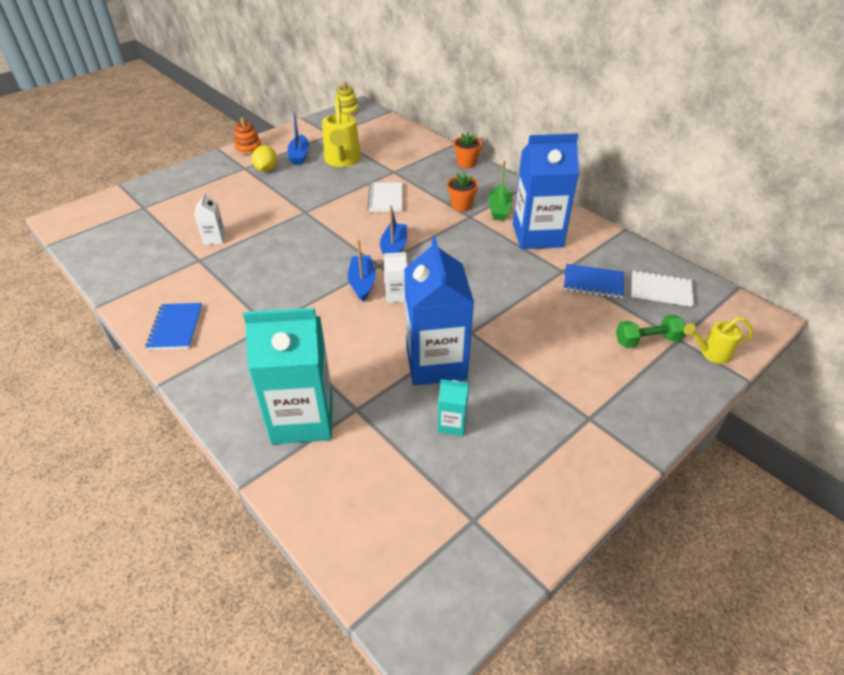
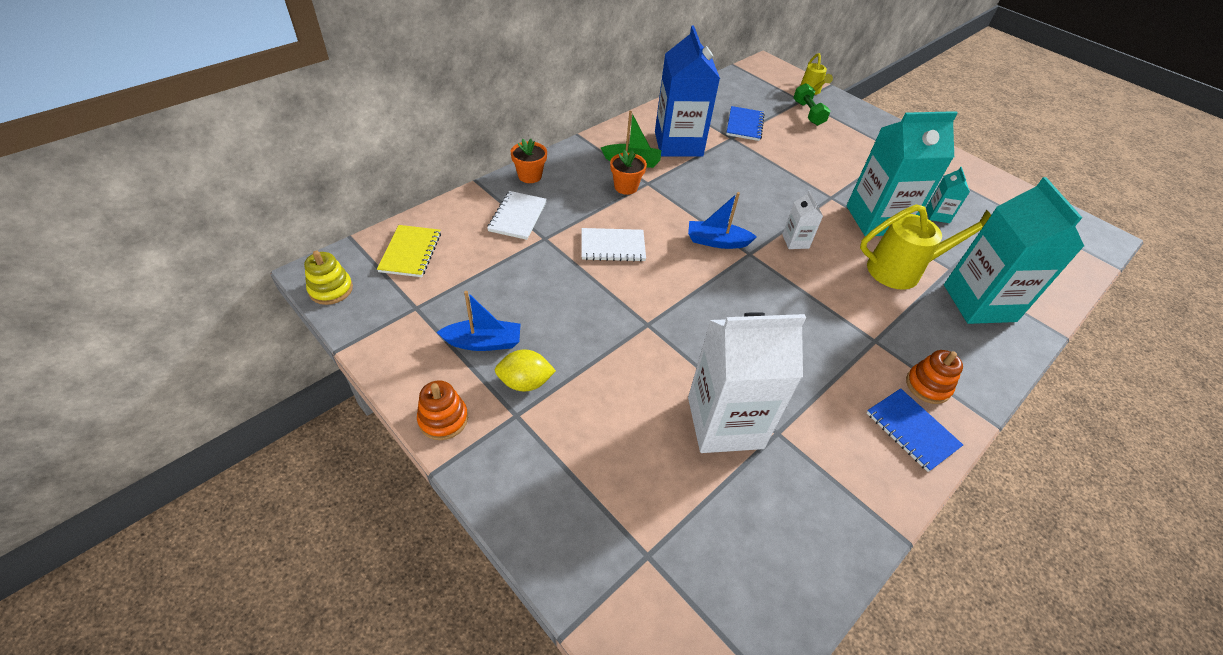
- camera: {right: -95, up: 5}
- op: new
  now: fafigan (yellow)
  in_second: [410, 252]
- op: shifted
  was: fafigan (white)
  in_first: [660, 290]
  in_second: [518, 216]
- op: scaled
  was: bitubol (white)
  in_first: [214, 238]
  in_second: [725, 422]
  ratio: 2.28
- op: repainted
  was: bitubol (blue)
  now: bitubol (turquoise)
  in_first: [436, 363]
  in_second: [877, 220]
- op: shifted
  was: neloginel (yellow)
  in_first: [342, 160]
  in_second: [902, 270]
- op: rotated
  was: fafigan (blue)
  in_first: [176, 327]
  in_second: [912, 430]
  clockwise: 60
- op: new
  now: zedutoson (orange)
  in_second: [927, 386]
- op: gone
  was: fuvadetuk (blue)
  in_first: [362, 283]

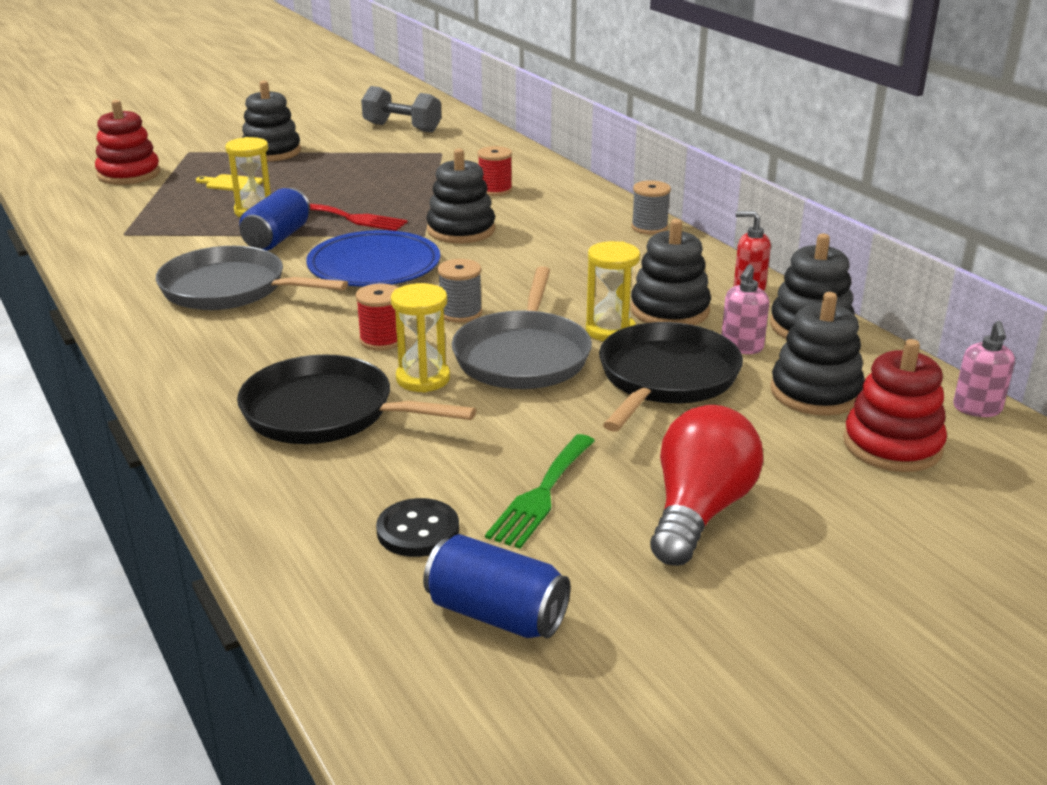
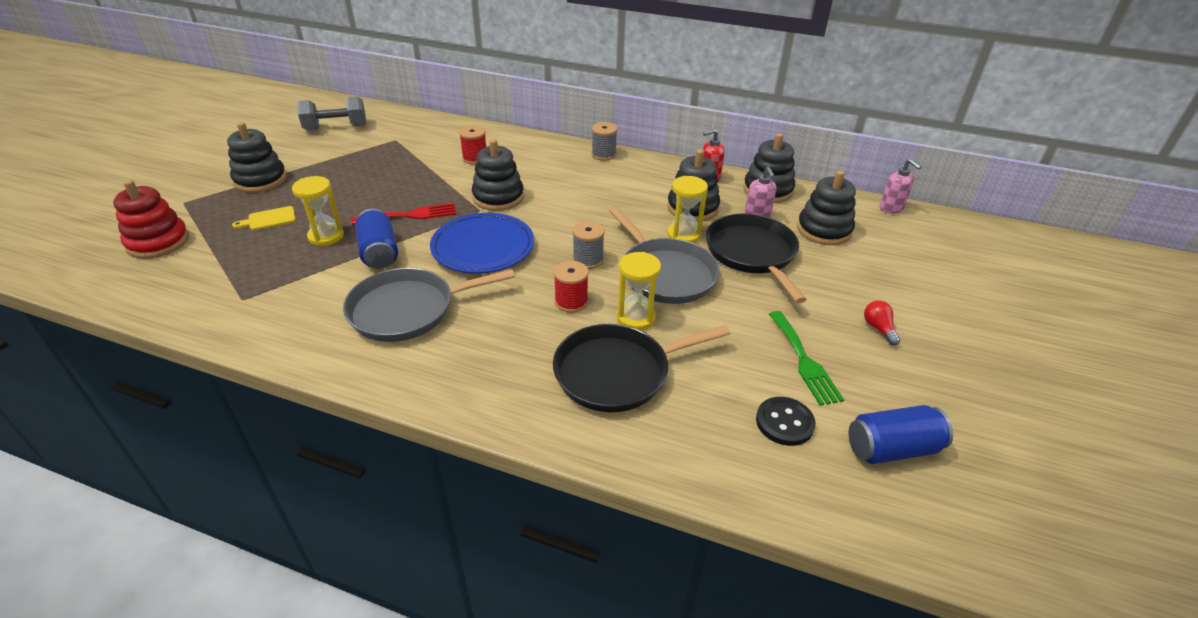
- camera: {right: -40, up: 10}
- op: scaled
  was: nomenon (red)
  in_first: [699, 511]
  in_second: [878, 328]
  ratio: 0.44
- op: gone
  was: zedutoson (red)
  in_first: [892, 445]

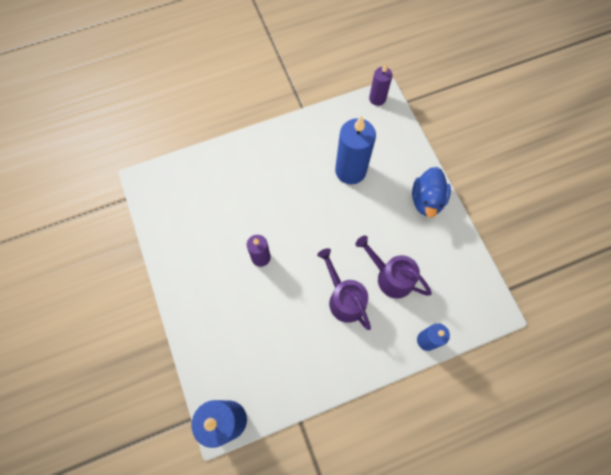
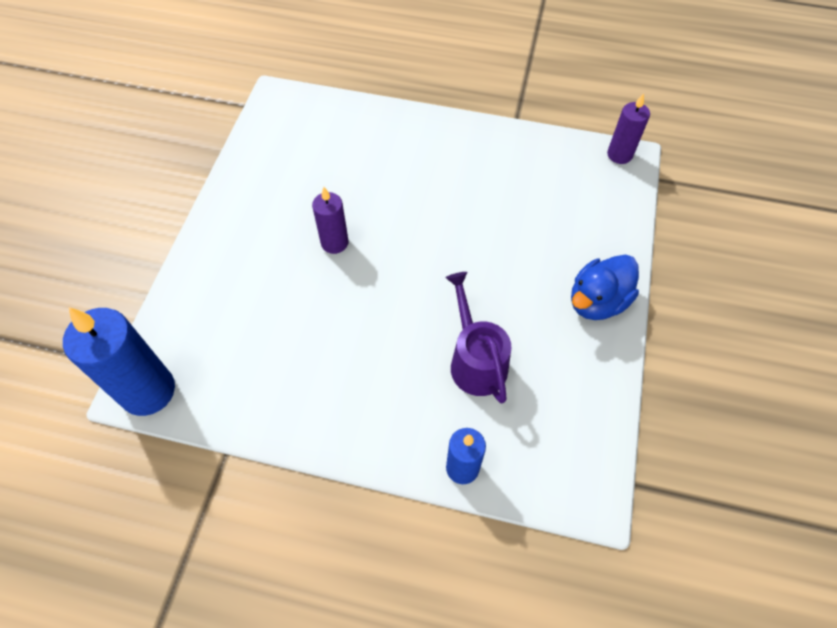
- camera: {right: 35, up: -10}
- op: gone
  was: neloginel (purple)
  in_first: [344, 299]
- op: gone
  was: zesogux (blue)
  in_first: [350, 171]

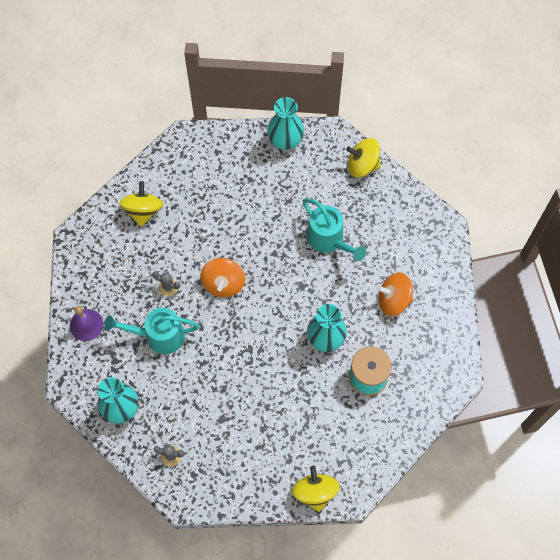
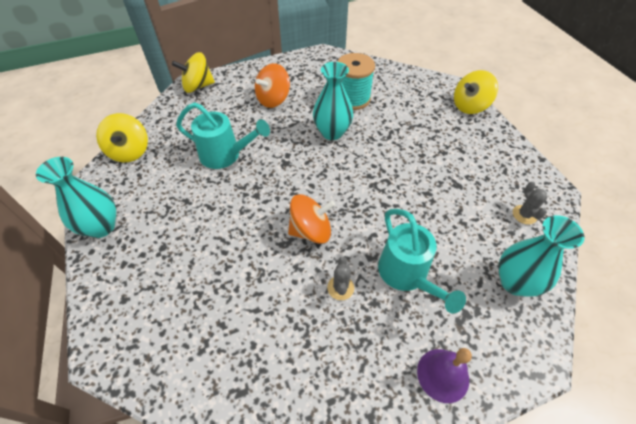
- camera: {right: -110, up: -15}
- op: shifted
  was: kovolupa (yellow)
  in_first: [143, 211]
  in_second: [198, 86]
- op: rotated
  was: neloginel (turquoise)
  in_first: [329, 240]
  in_second: [226, 155]
  clockwise: 75
- op: rotated
  was: kovolupa (orange)
  in_first: [393, 300]
  in_second: [273, 99]
  clockwise: 60

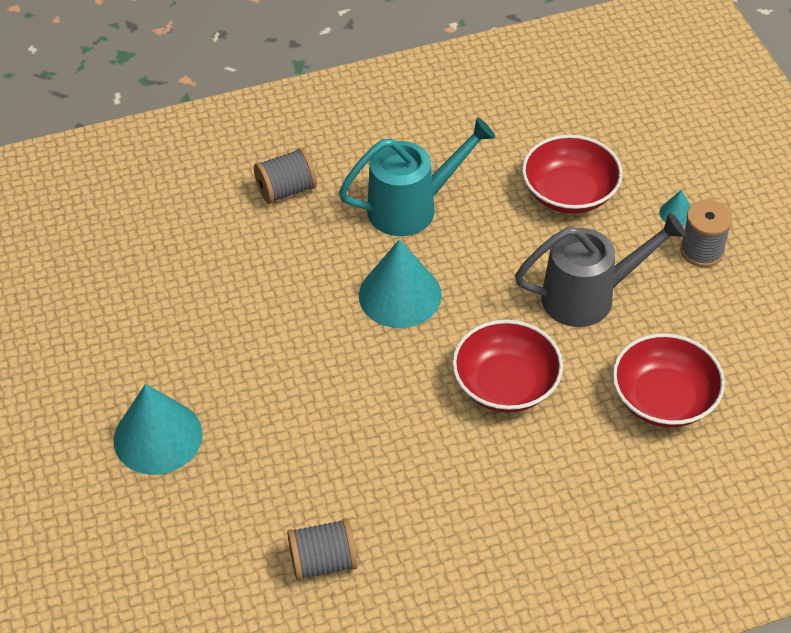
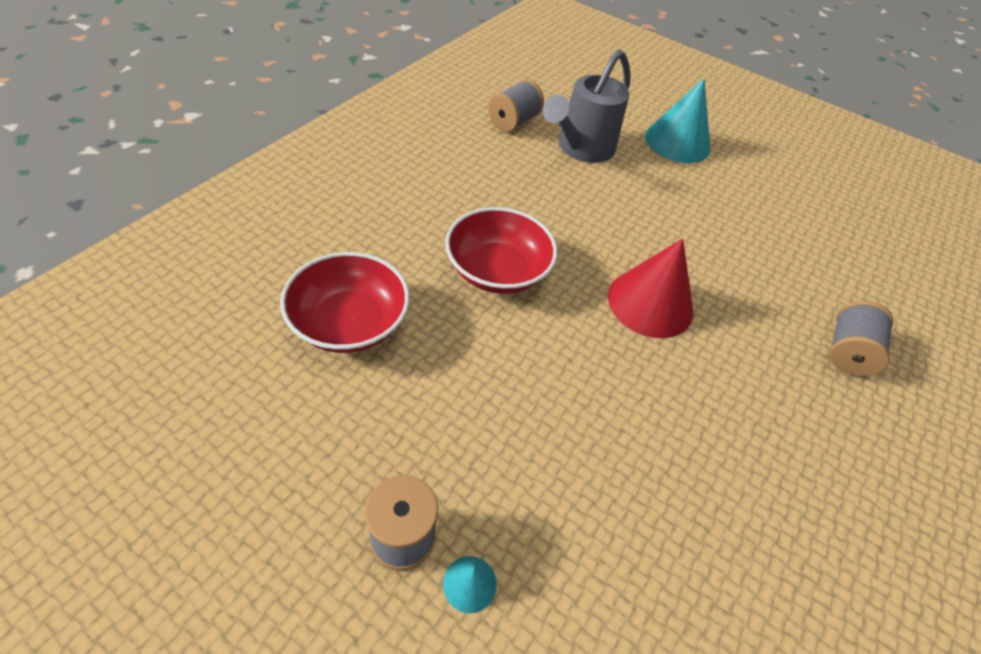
- camera: {right: 135, up: 0}
- op: shifted
  was: neloginel (grey)
  in_first: [589, 296]
  in_second: [580, 149]
- op: repainted
  was: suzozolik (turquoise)
  now: suzozolik (red)
  in_first: [400, 295]
  in_second: [650, 303]
- op: gone
  was: neloginel (turquoise)
  in_first: [412, 207]
- op: gone
  was: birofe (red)
  in_first: [569, 193]

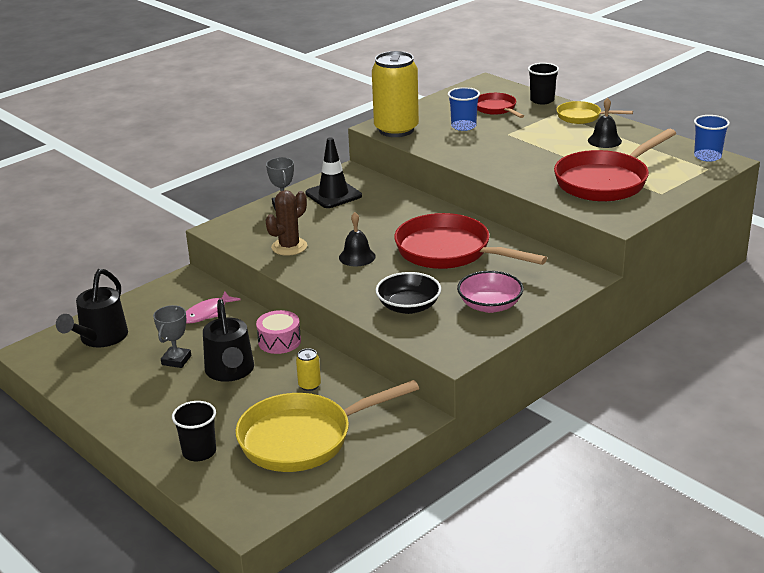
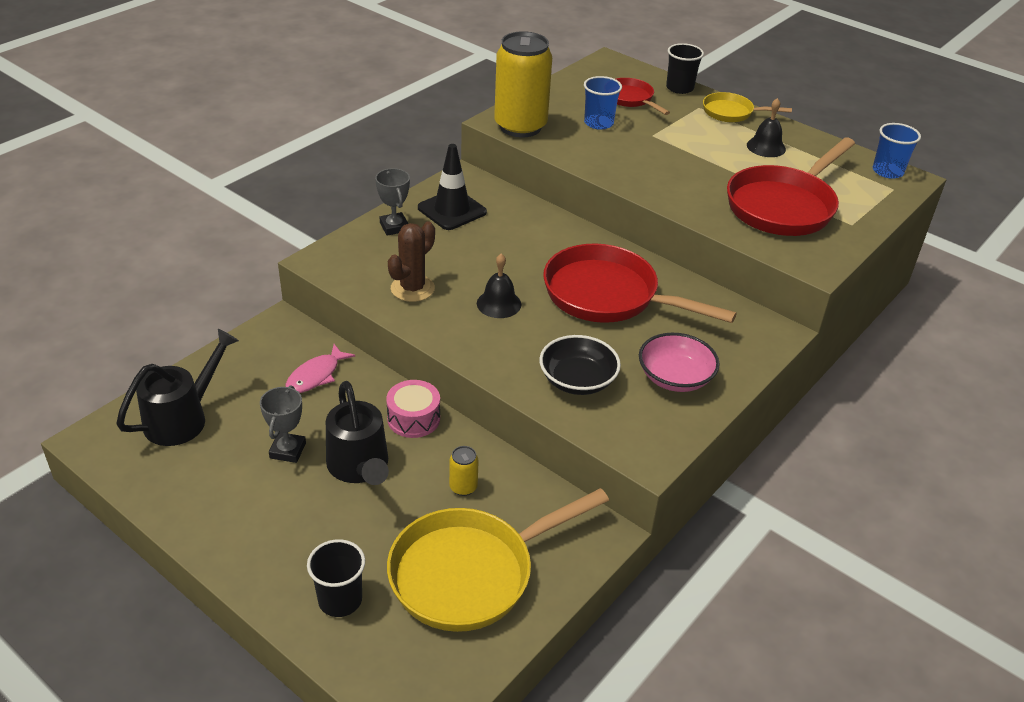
- camera: {right: -10, up: 10}
- op: rotated
  was: neloginel (black)
  in_first: [100, 339]
  in_second: [183, 418]
  clockwise: -150

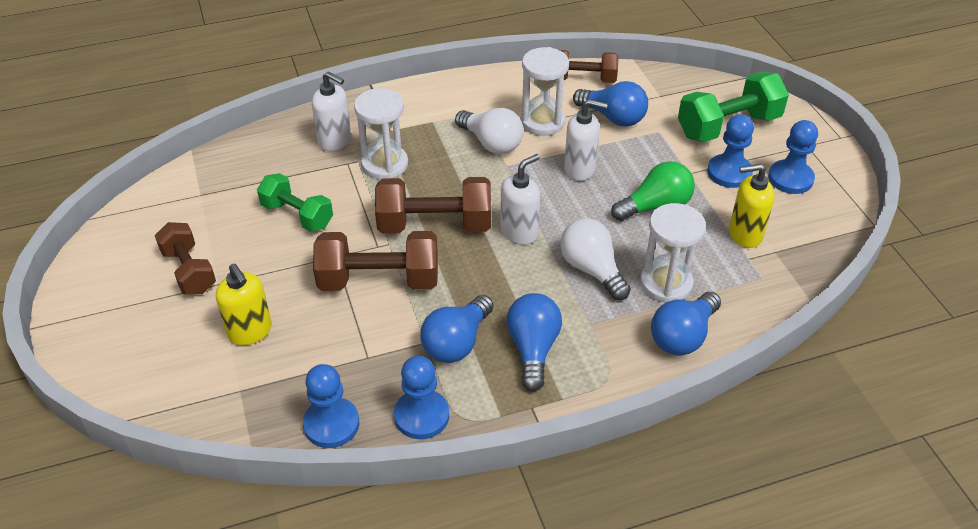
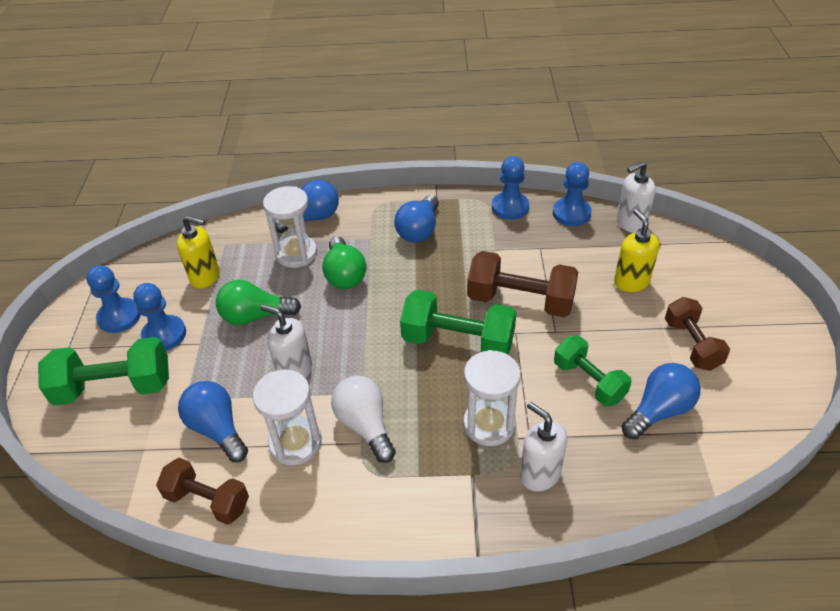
- camera: {right: -160, up: 0}
- op: repainted
  was: nomenon (white)
  now: nomenon (green)
  in_first: [592, 269]
  in_second: [344, 275]
- op: repainted
  was: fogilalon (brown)
  now: fogilalon (green)
  in_first: [435, 225]
  in_second: [458, 341]
- op: shifted
  was: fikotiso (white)
  in_first: [519, 232]
  in_second: [630, 223]
- op: shifted
  was: nomenon (blue)
  in_first: [457, 342]
  in_second: [659, 410]

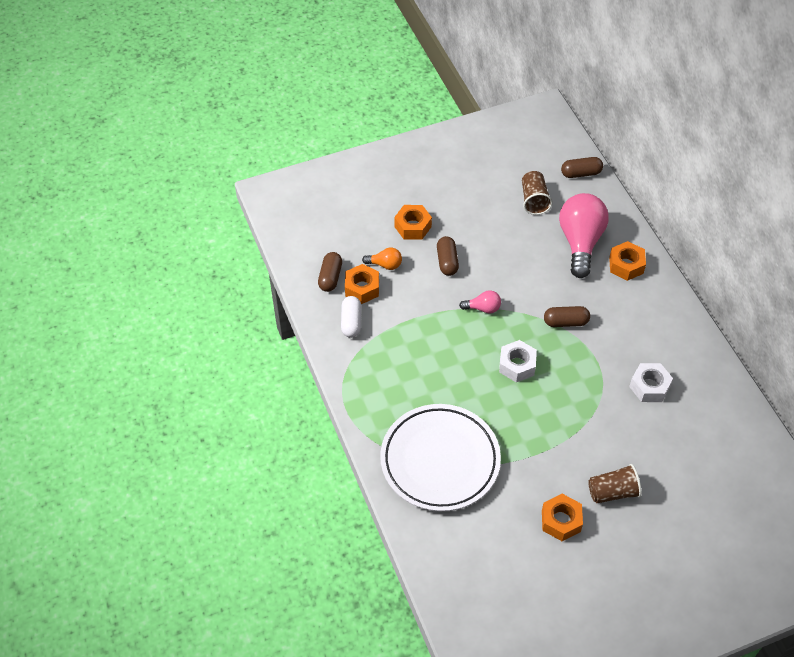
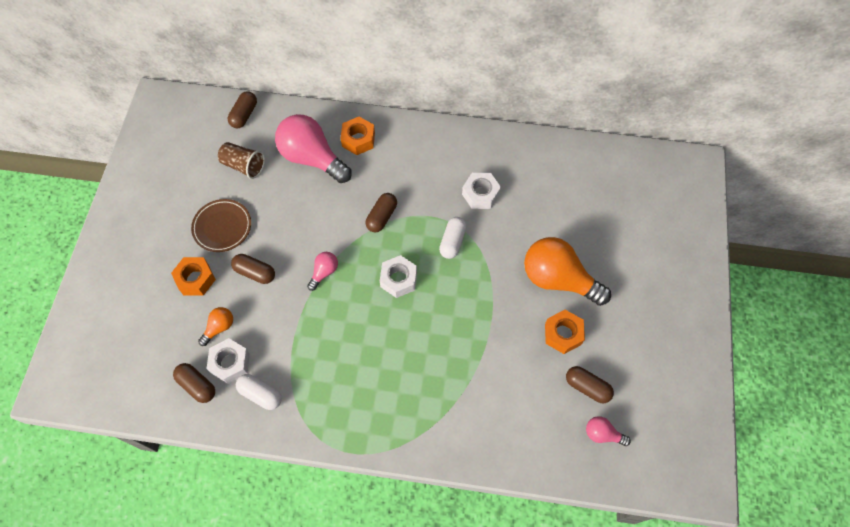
- camera: {right: -60, up: 10}
- op: new
  now: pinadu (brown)
  in_second: [222, 227]
- op: repainted
  was: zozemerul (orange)
  now: zozemerul (white)
  in_first: [362, 288]
  in_second: [230, 363]
- op: new
  now: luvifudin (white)
  in_second: [452, 241]
- op: swapped
  was: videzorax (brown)
  now: nomenon (orange)
  in_first: [612, 492]
  in_second: [558, 279]
- op: new
  now: luvifudin (brown)
  in_second: [587, 387]
- op: new
  now: nomenon (pink)
  in_second: [602, 434]
- op: gone
  was: pinadu (white)
  in_first: [440, 460]

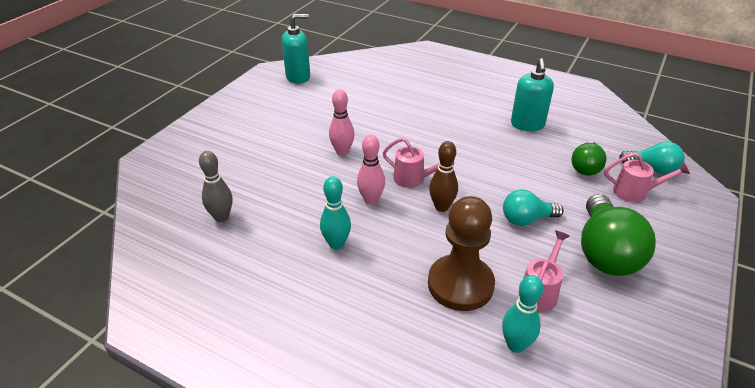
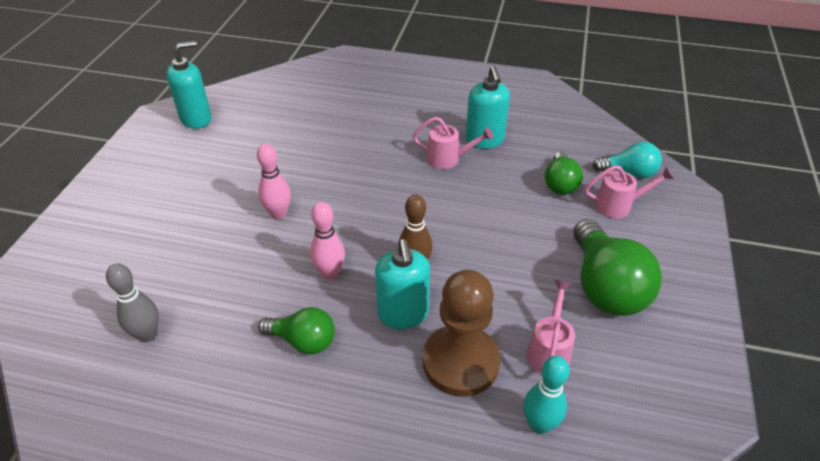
- camera: {right: -15, up: 5}
- op: swapped
  was: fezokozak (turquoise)
  now: nomenon (green)
  in_first: [336, 244]
  in_second: [303, 341]
- op: new
  now: fikotiso (turquoise)
  in_second: [403, 314]
- op: shifted
  was: neloginel (pink)
  in_first: [413, 179]
  in_second: [448, 159]
- op: gone
  was: nomenon (turquoise)
  in_first: [526, 219]

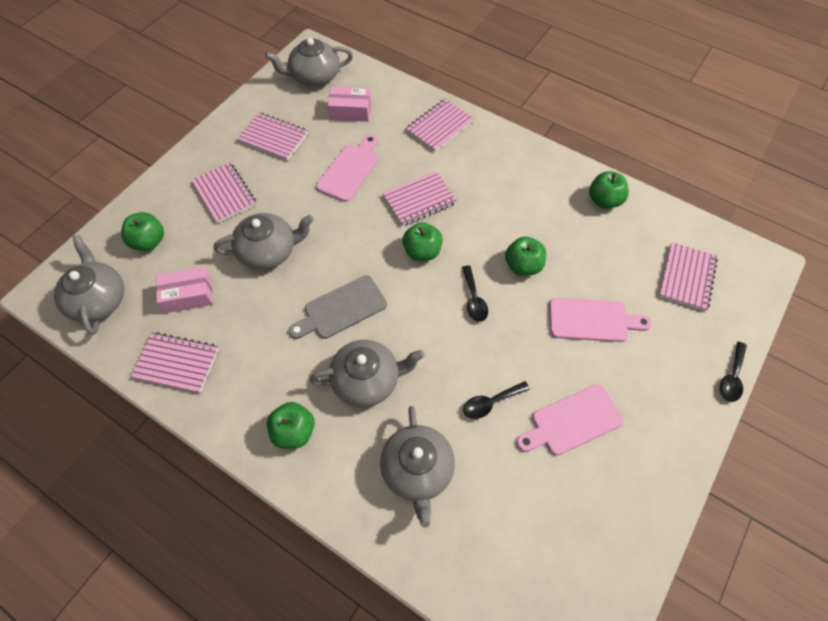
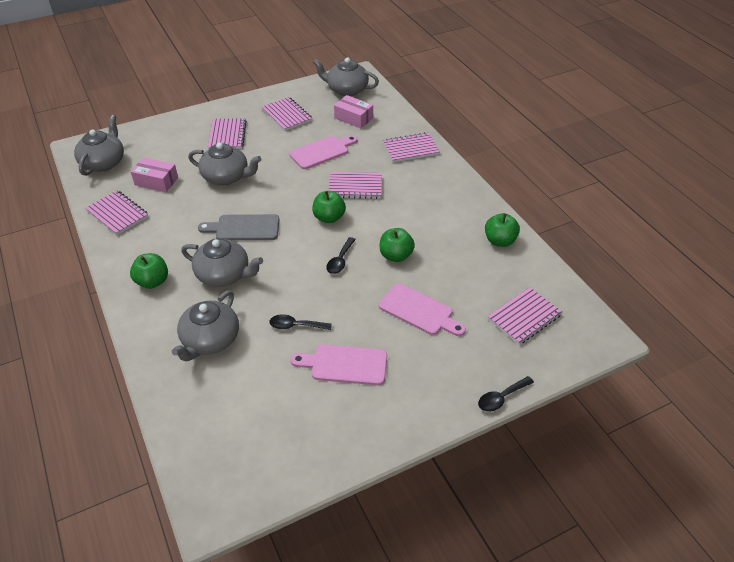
- camera: {right: 30, up: -15}
- op: gone
  was: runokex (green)
  in_first: [149, 241]

